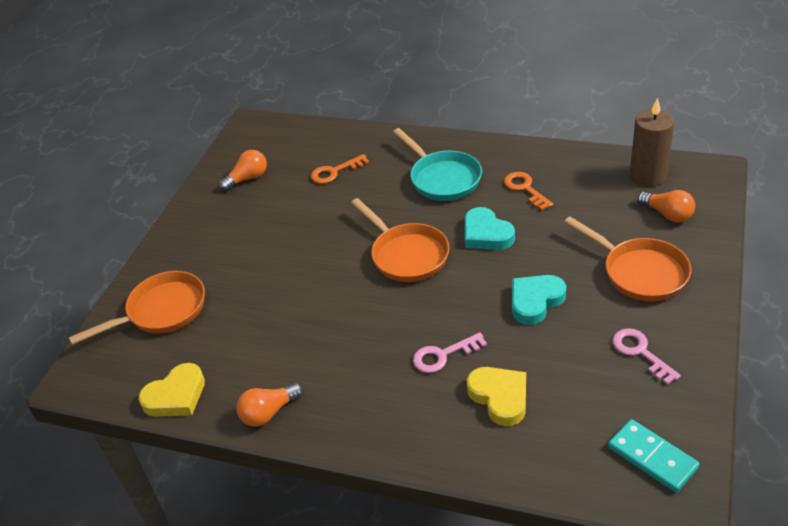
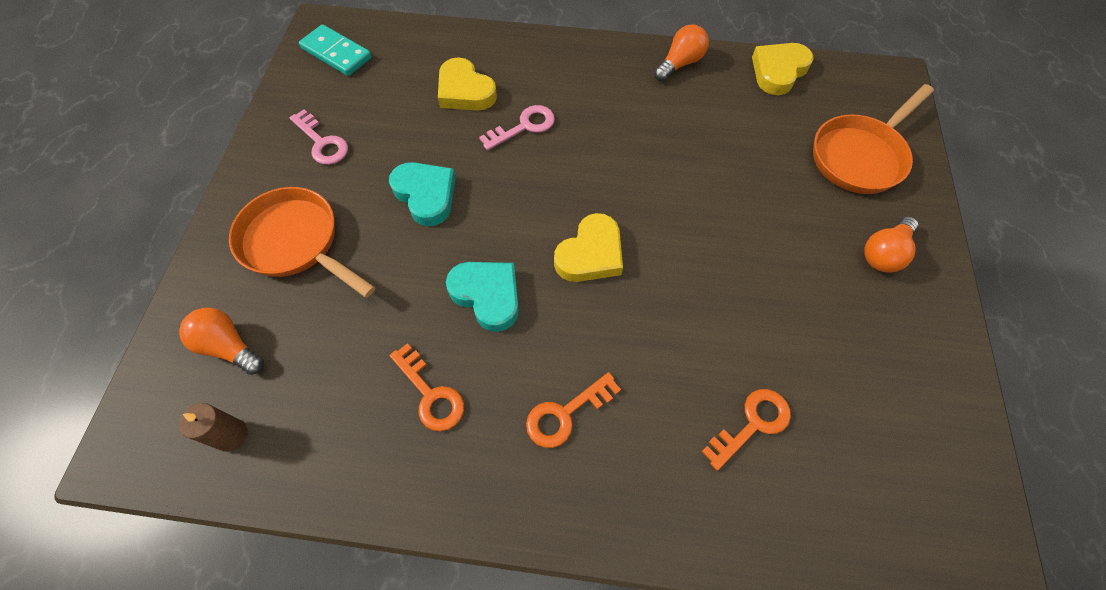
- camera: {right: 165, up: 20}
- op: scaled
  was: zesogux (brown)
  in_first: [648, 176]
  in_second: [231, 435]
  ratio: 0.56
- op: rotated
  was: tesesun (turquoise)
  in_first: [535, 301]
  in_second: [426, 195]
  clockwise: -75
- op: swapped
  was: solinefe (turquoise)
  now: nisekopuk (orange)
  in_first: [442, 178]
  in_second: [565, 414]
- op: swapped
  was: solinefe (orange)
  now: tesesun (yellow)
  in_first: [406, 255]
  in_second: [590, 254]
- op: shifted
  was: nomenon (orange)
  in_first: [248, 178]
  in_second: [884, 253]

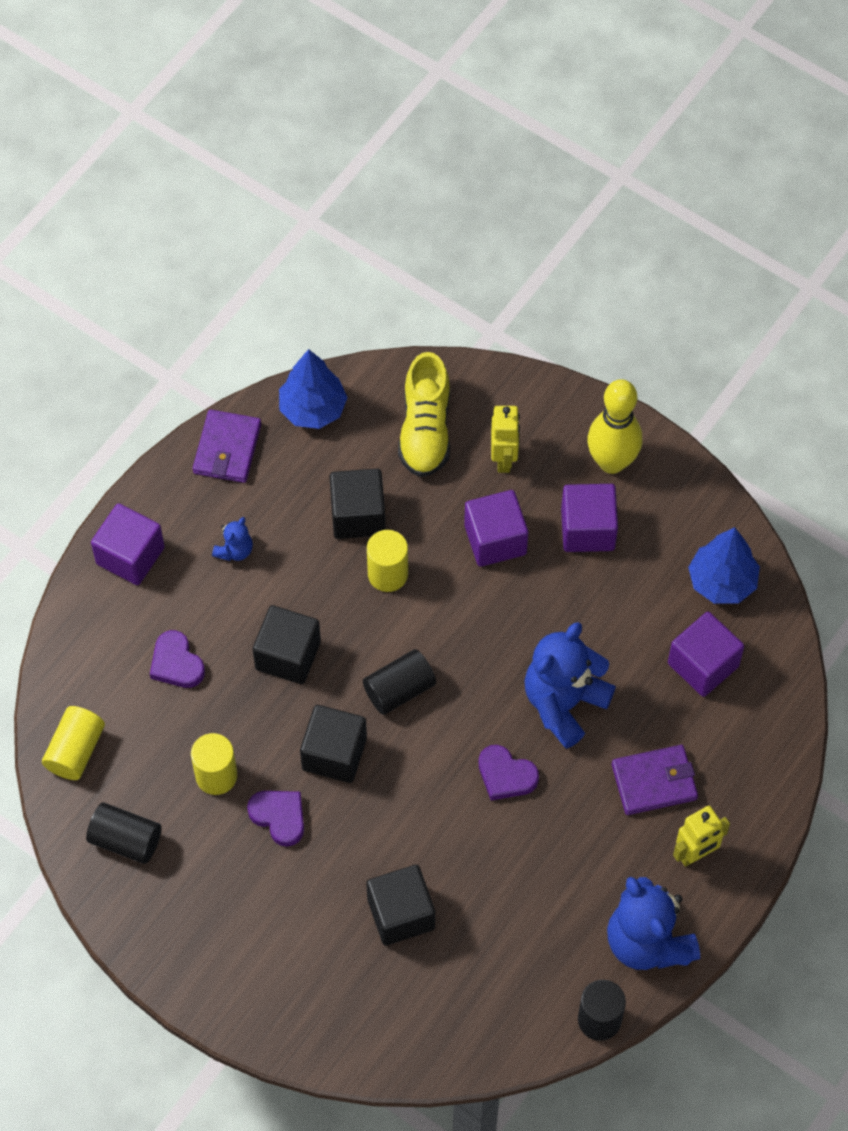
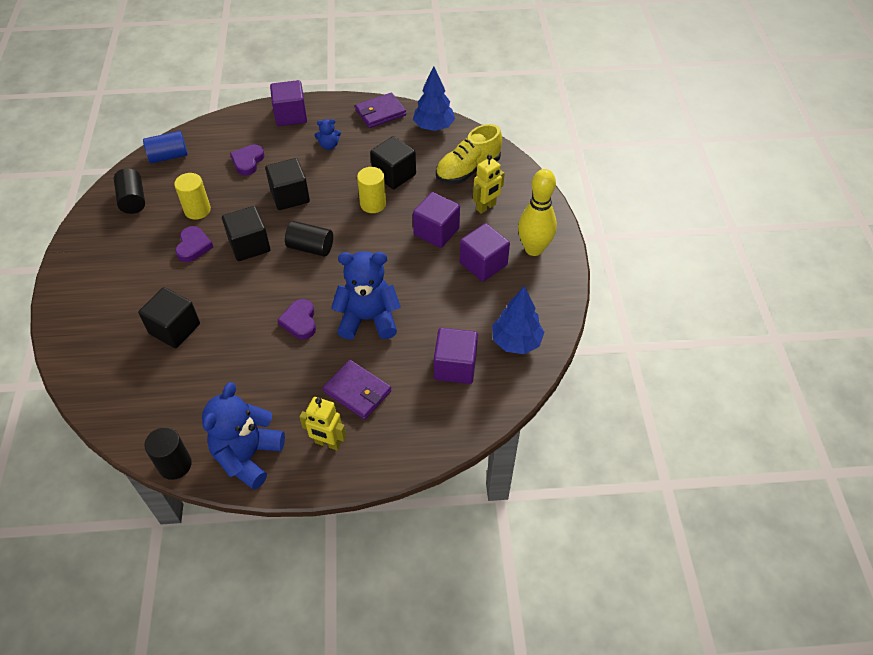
- camera: {right: 50, up: -10}
- op: repainted
  was: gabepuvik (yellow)
  now: gabepuvik (blue)
  in_first: [75, 750]
  in_second: [168, 156]

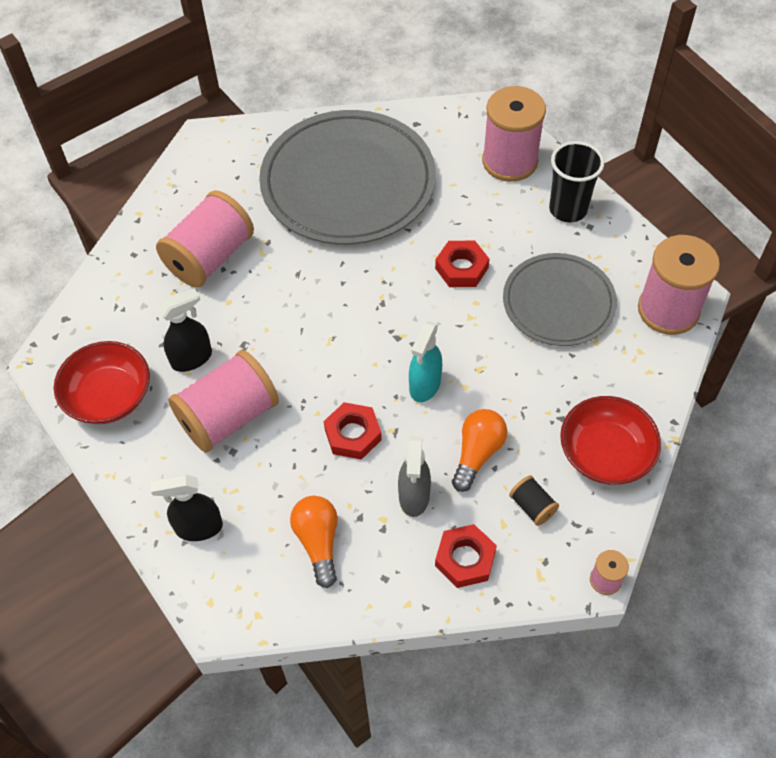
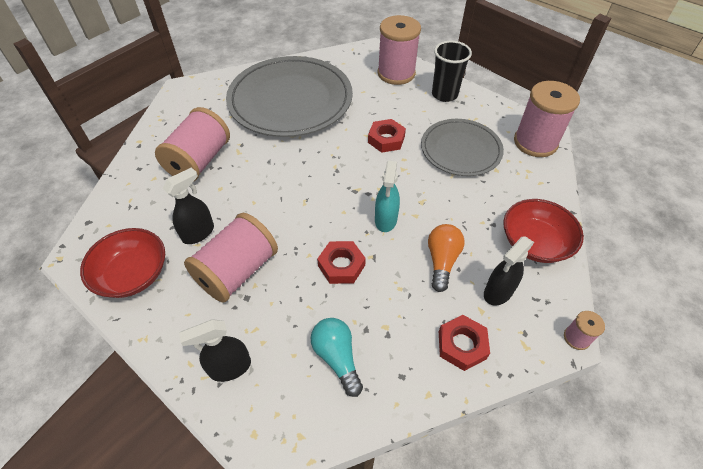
- camera: {right: -15, up: -5}
- op: repainted
  was: nomenon (orange)
  now: nomenon (turquoise)
  in_first: [318, 542]
  in_second: [337, 357]
- op: swapped
  was: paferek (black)
  now: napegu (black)
  in_first: [532, 506]
  in_second: [498, 292]
- op: gone
  was: napegu (grey)
  in_first: [414, 496]

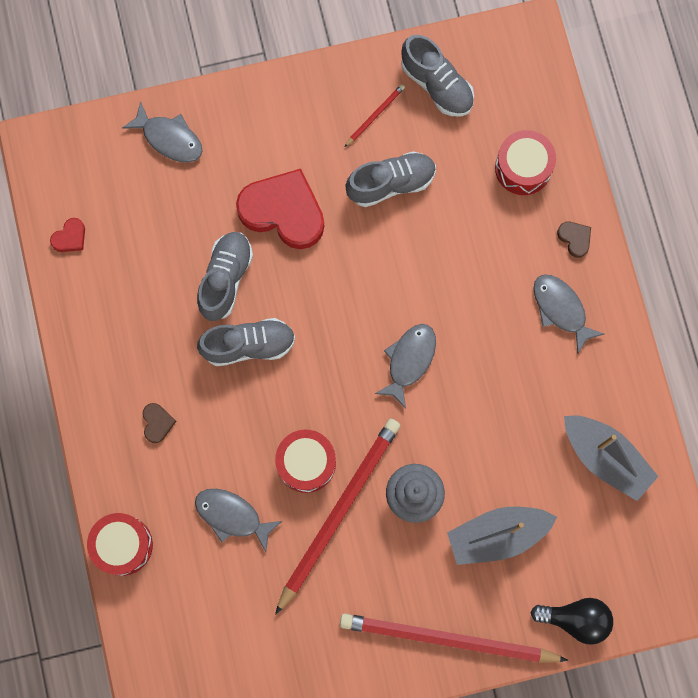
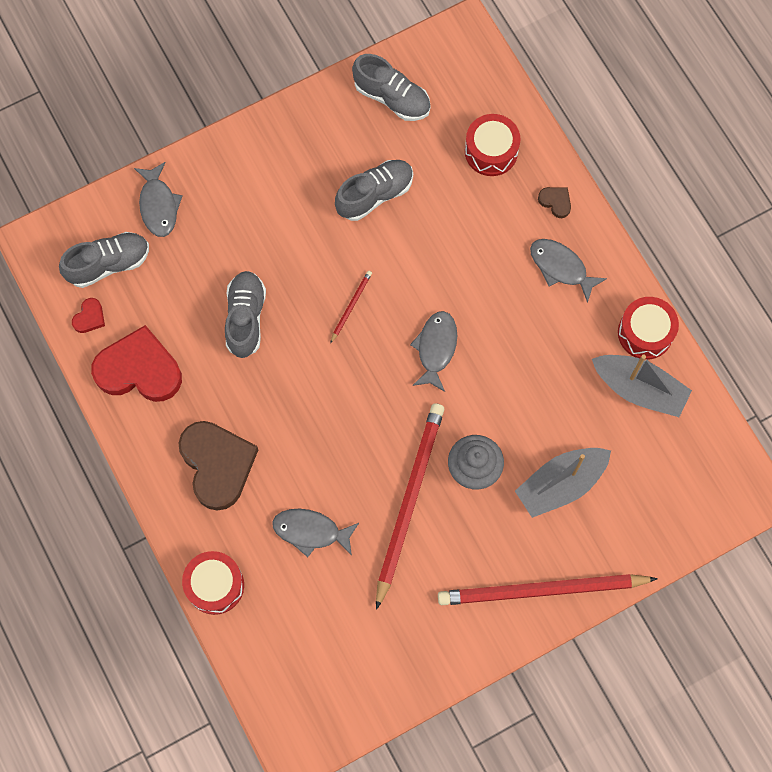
- camera: {right: -15, up: -5}
- op: shifted
  was: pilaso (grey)
  in_first: [248, 345]
  in_second: [108, 264]
- op: shifted
  was: tesesun (red)
  in_first: [283, 211]
  in_second: [139, 369]
- op: rotated
  was: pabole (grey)
  in_first: [169, 138]
  in_second: [158, 205]
  clockwise: 60
- op: scaled
  was: tesesun (brown)
  in_first: [157, 423]
  in_second: [217, 465]
  ratio: 2.36
- op: shifted
  was: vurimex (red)
  in_first: [375, 115]
  in_second: [351, 306]
- op: shifted
  was: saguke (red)
  in_first: [306, 463]
  in_second: [645, 333]
- op: gone
  was: nomenon (black)
  in_first: [576, 619]

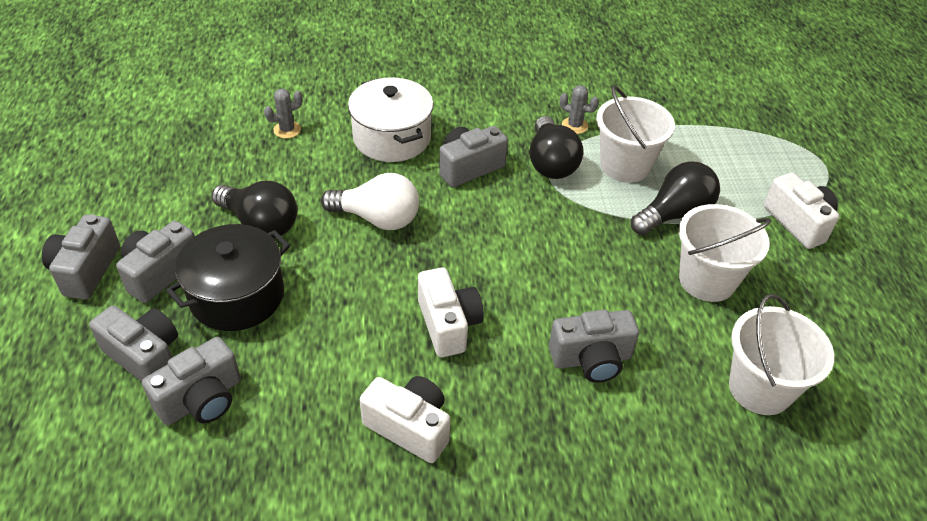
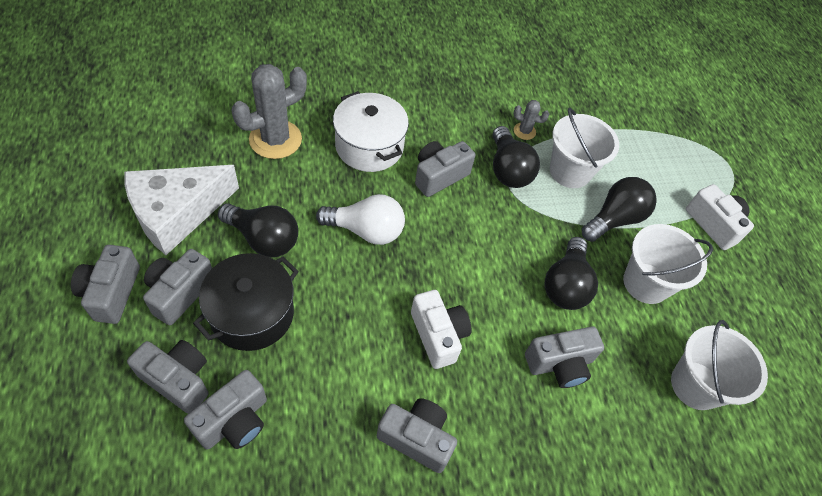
- camera: {right: -10, up: 10}
- op: new
  now: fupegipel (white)
  in_second: [177, 213]
- op: scaled
  was: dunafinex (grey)
  in_first: [287, 130]
  in_second: [275, 139]
  ratio: 2.14
- op: repainted
  was: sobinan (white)
  now: sobinan (grey)
  in_first: [409, 427]
  in_second: [416, 438]
- op: new
  now: nomenon (black)
  in_second: [565, 285]

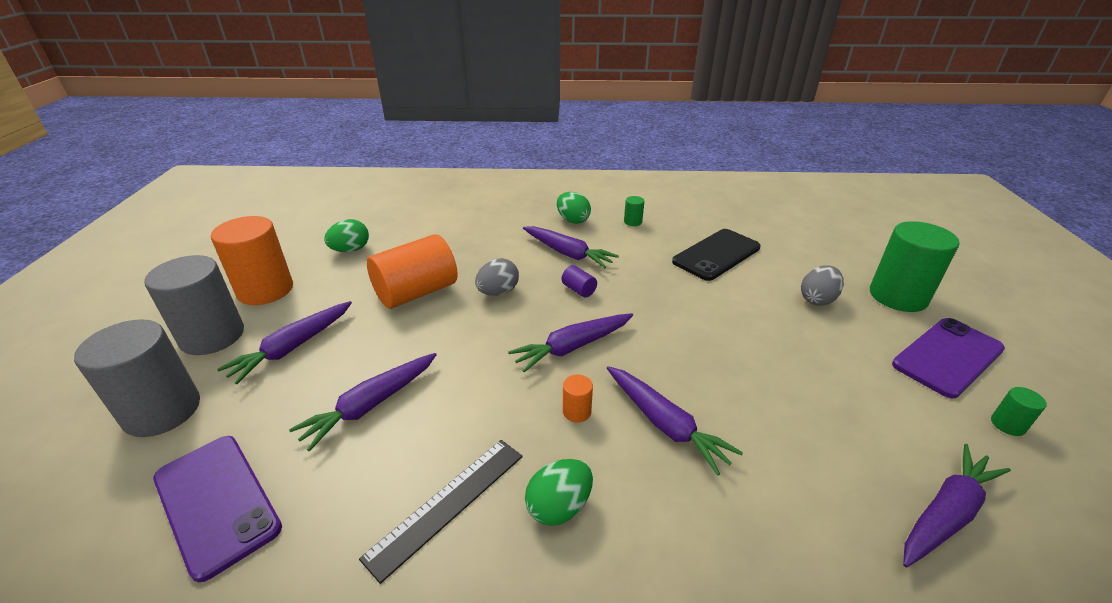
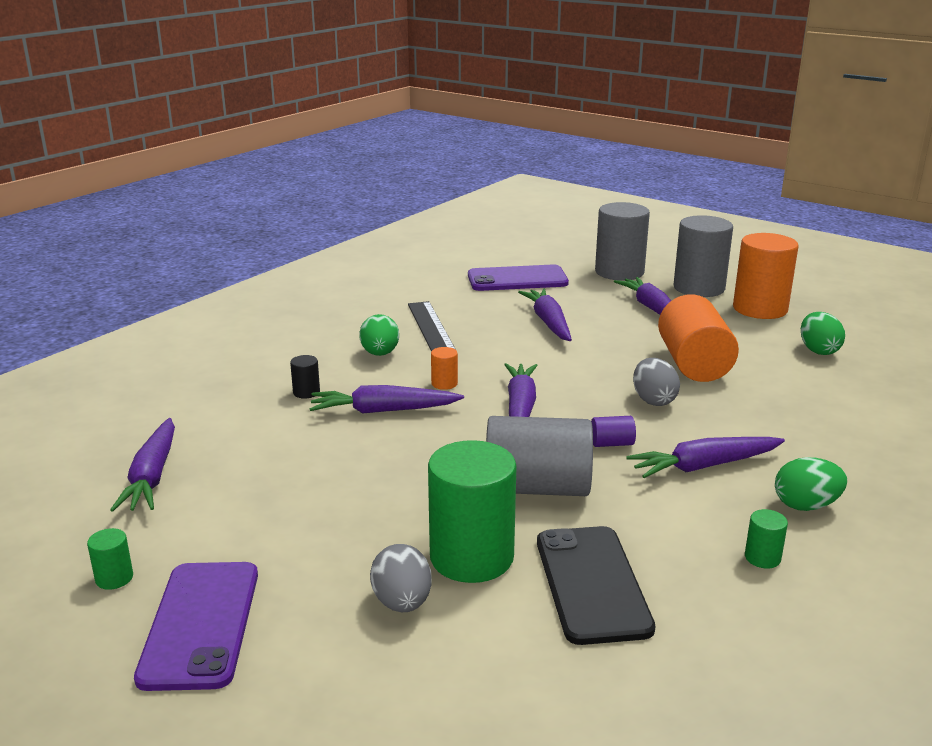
- camera: {right: 125, up: -10}
- op: new
  now: gabepuvik (black)
  in_second: [306, 392]
- op: shifted
  was: gabepuvik (green)
  in_first: [897, 296]
  in_second: [471, 557]
- op: new
  now: gabepuvik (grey)
  in_second: [537, 488]

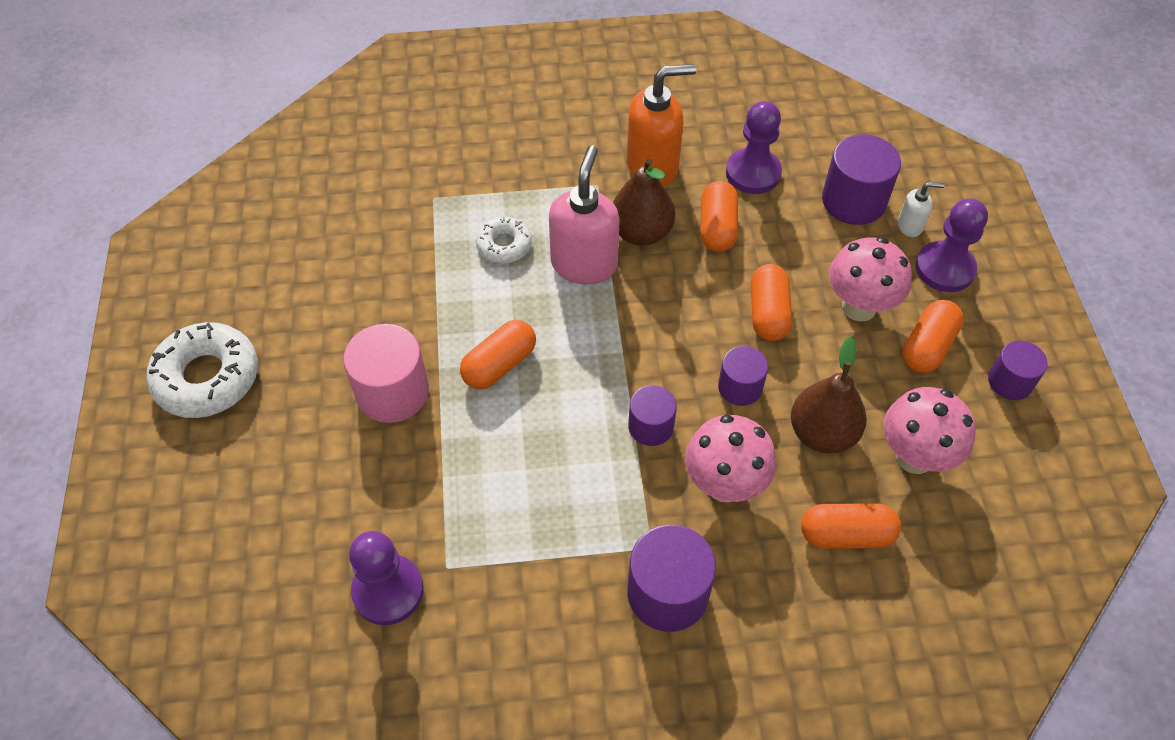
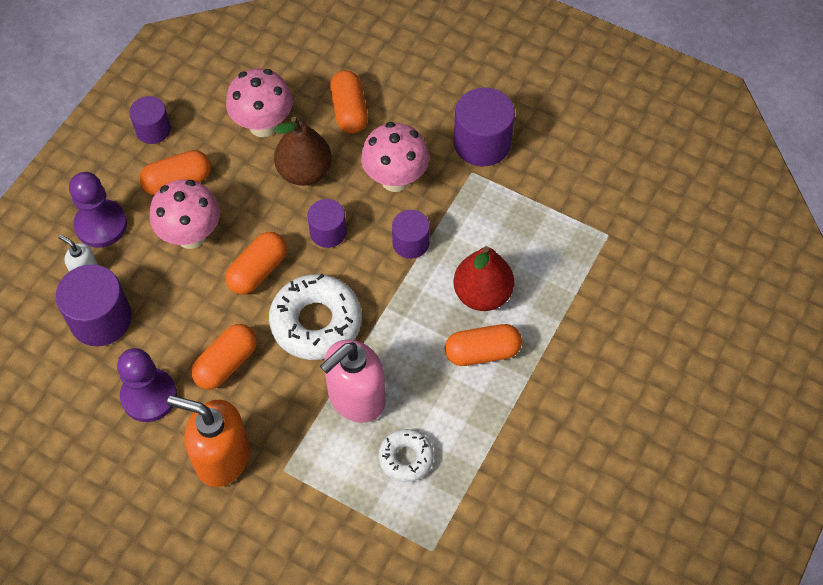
- camera: {right: -145, up: 5}
- op: shifted
  was: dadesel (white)
  in_first: [207, 378]
  in_second: [316, 322]
- op: rotated
  was: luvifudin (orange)
  in_first: [846, 534]
  in_second: [349, 111]
  clockwise: 45
- op: new
  now: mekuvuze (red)
  in_second: [482, 294]
- op: gone
  was: gabepuvik (pink)
  in_first: [392, 392]
- op: gone
  was: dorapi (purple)
  in_first: [388, 591]
- op: gone
  was: mekuvuze (brown)
  in_first: [641, 233]

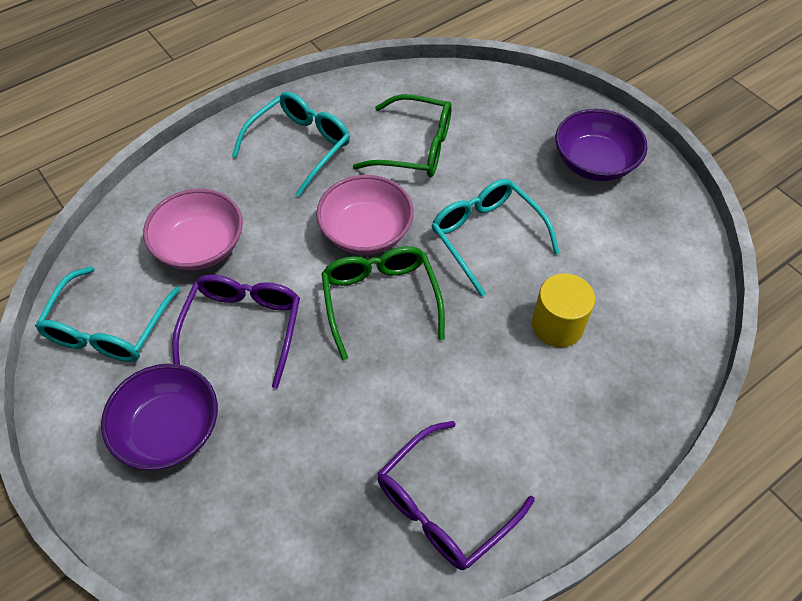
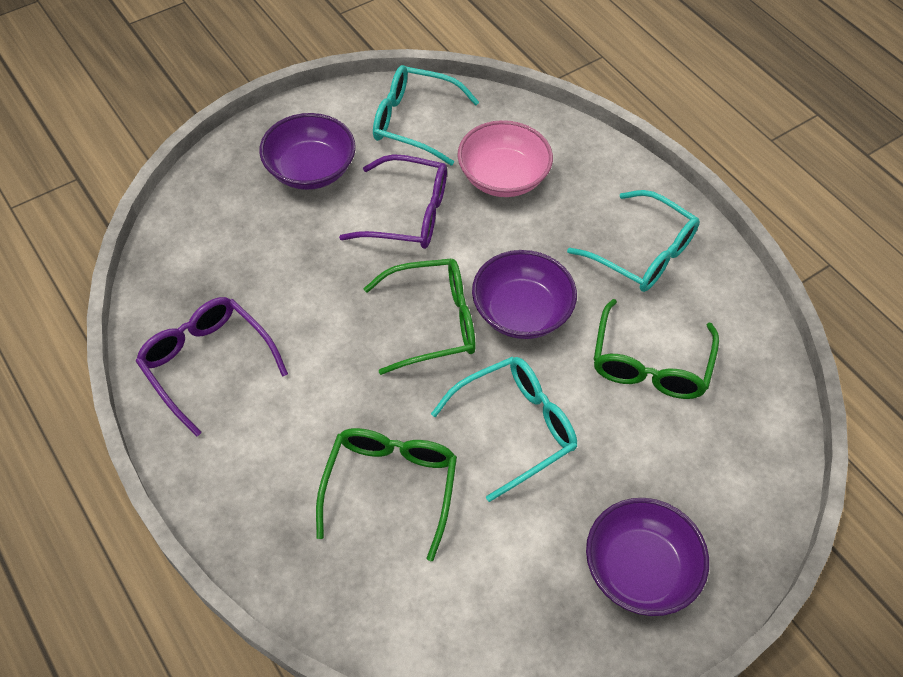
- camera: {right: 90, up: 0}
- op: swapped
  was: gabepuvik (yellow)
  now: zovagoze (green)
  in_first: [557, 325]
  in_second: [390, 486]
- op: repainted
  was: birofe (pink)
  now: birofe (purple)
  in_first: [366, 232]
  in_second: [521, 312]

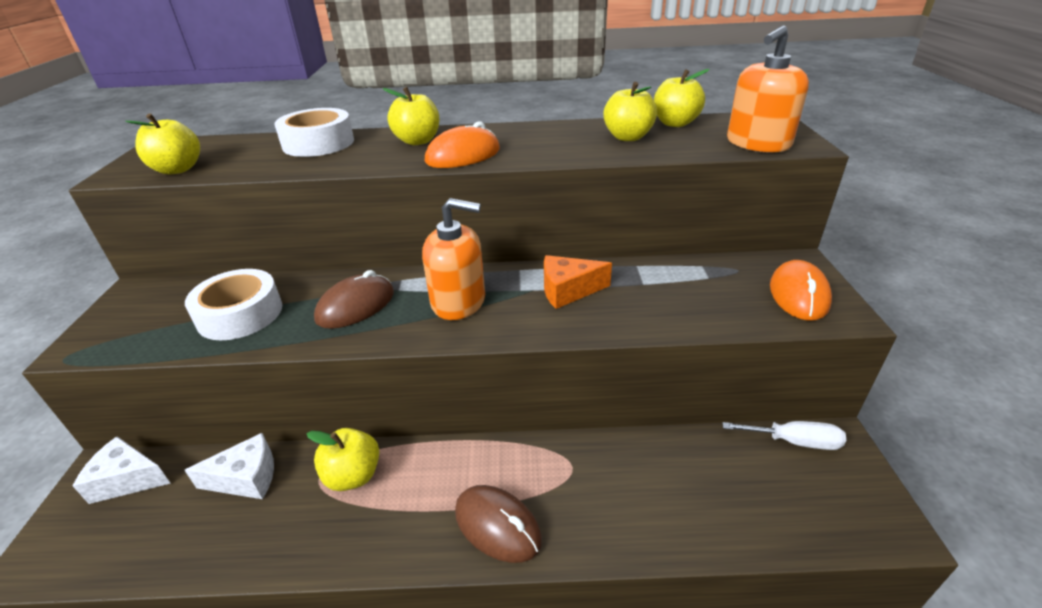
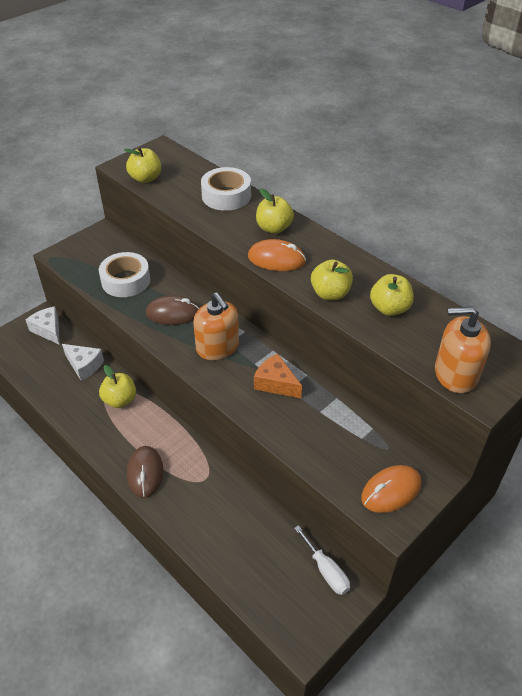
- camera: {right: 45, up: 10}
- op: shifted
  was: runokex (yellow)
  in_first: [675, 123]
  in_second: [330, 294]

